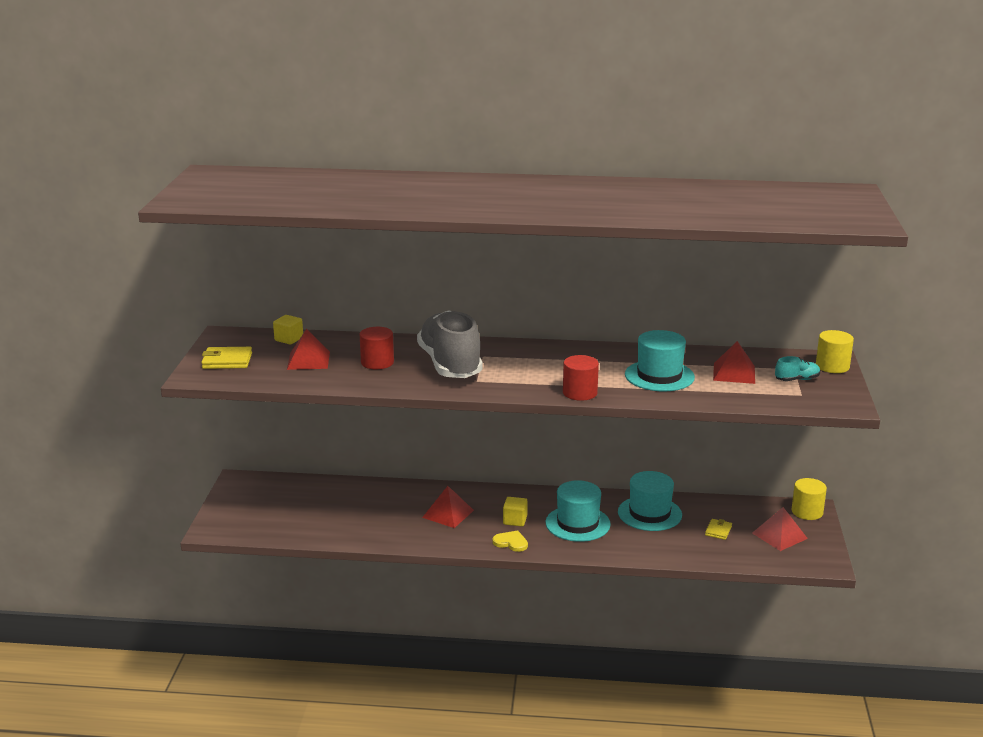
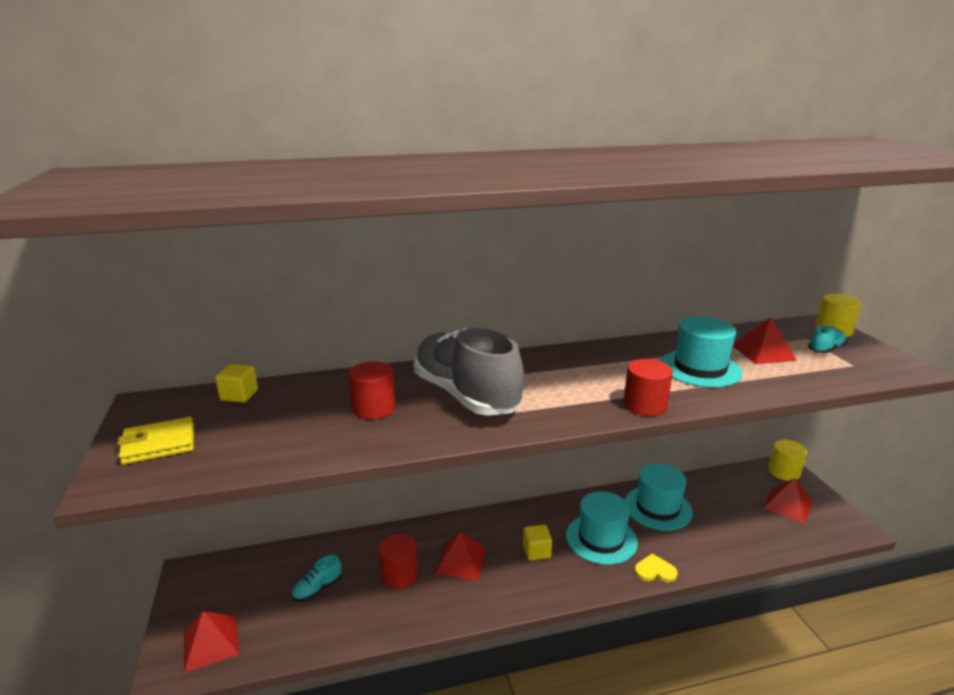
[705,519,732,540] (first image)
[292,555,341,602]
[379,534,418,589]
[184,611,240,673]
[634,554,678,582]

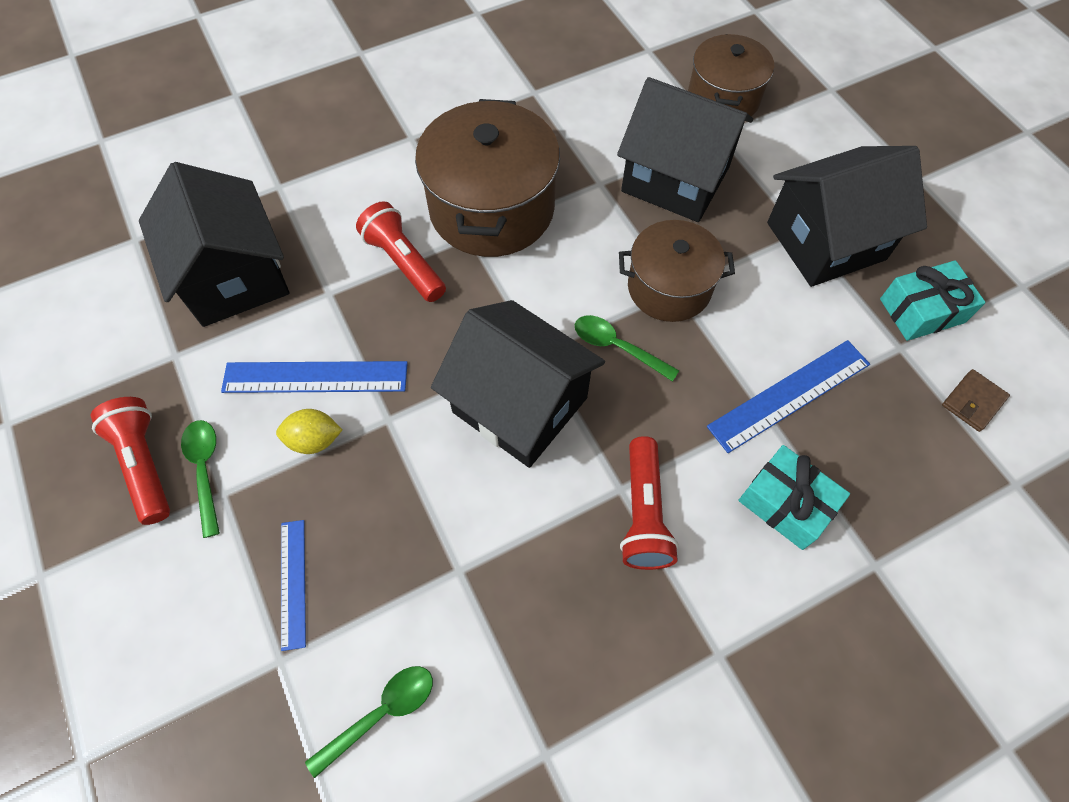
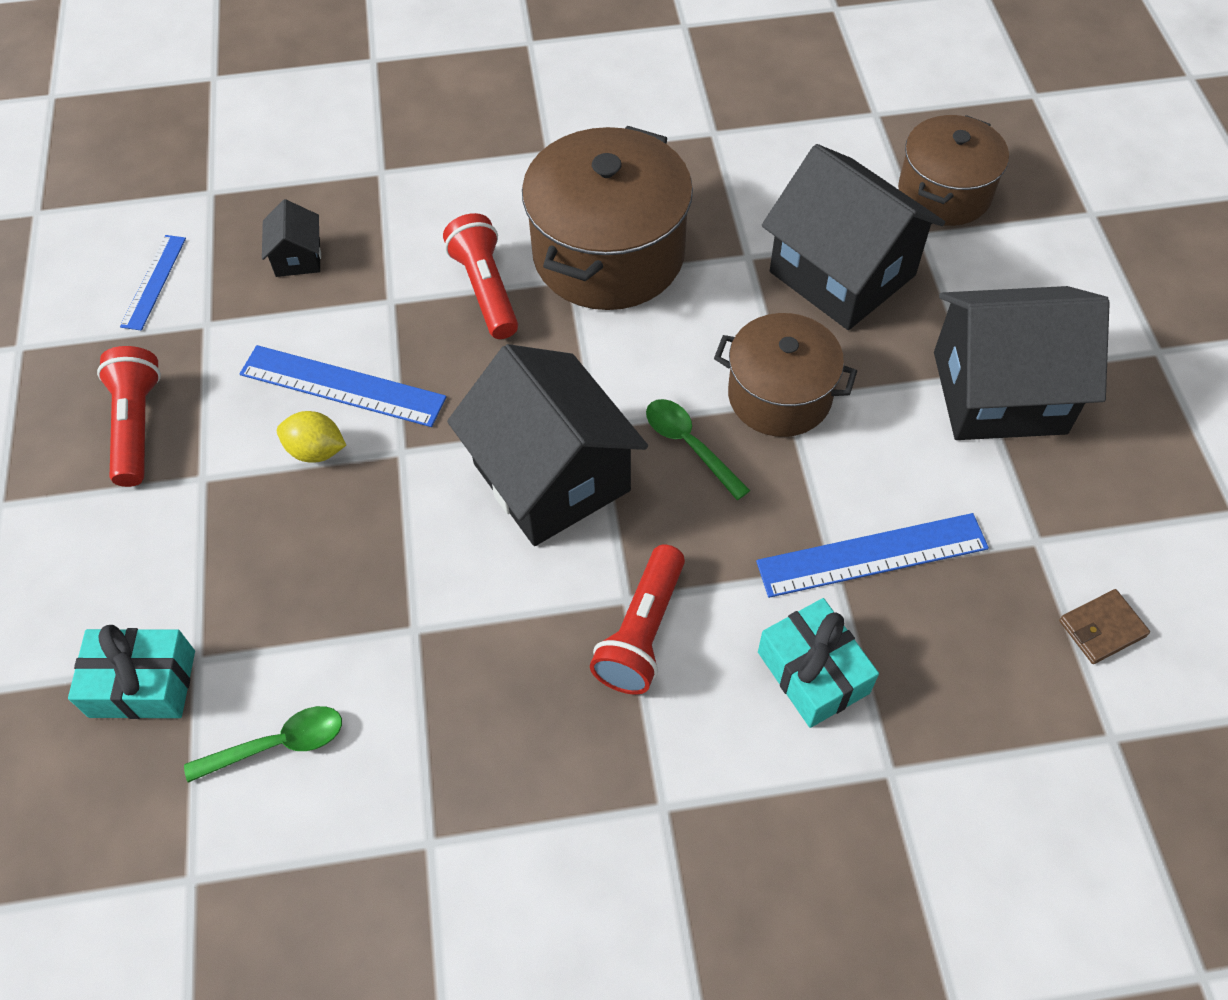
[181,420,220,538] (first image)
[120,235,186,331]
[68,625,195,719]
[262,199,321,277]

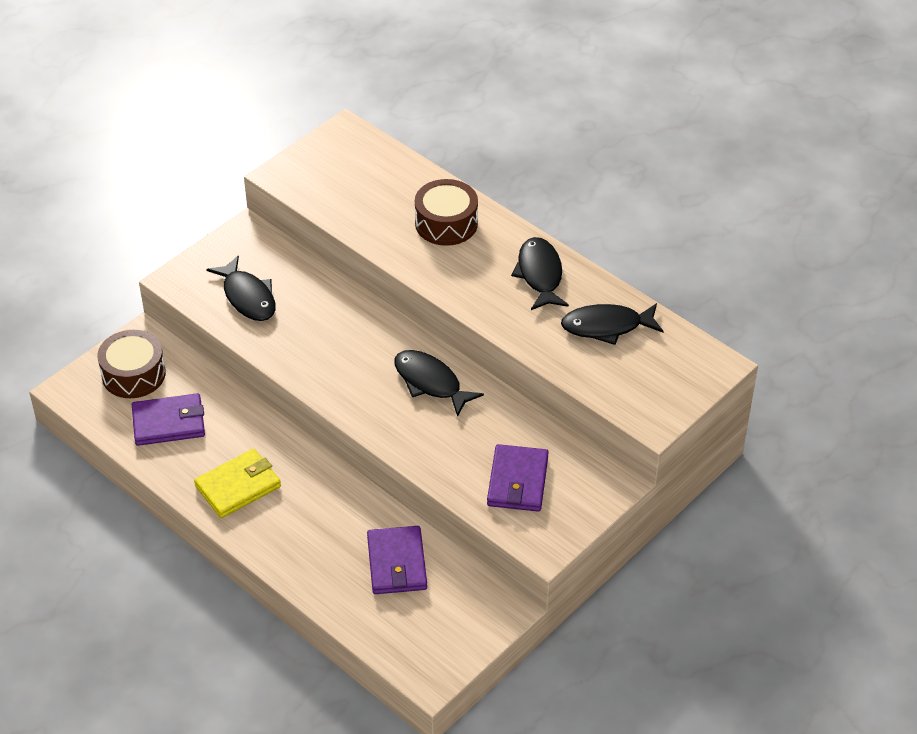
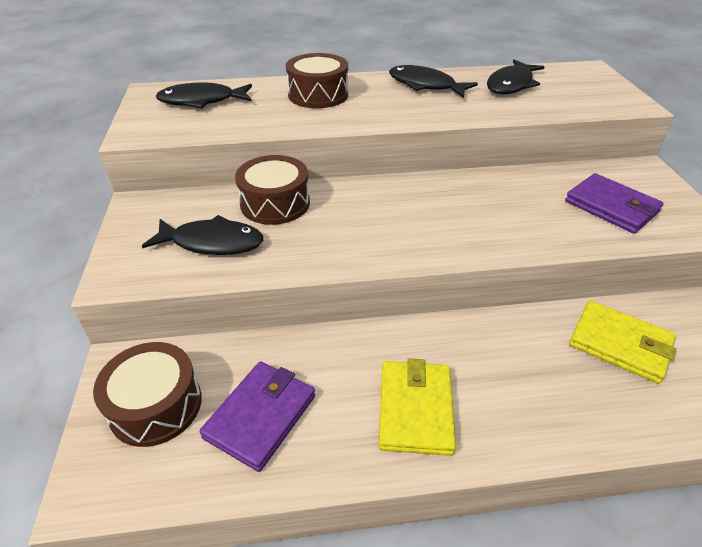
[235,155,310,225]
[156,82,252,109]
[569,301,676,384]

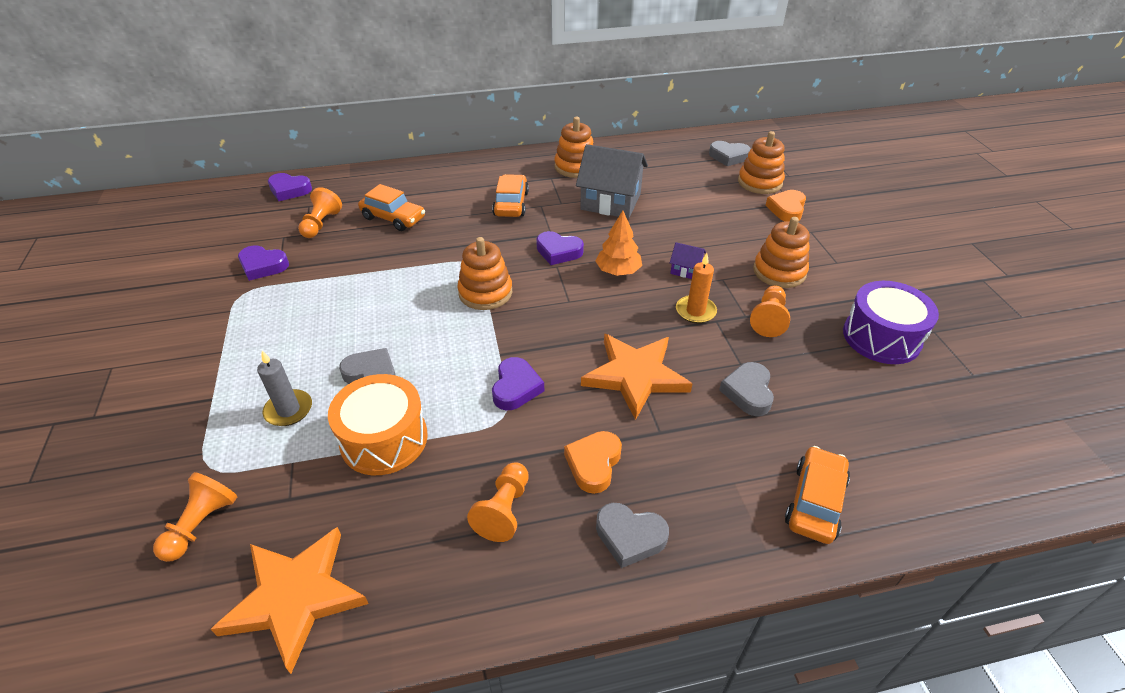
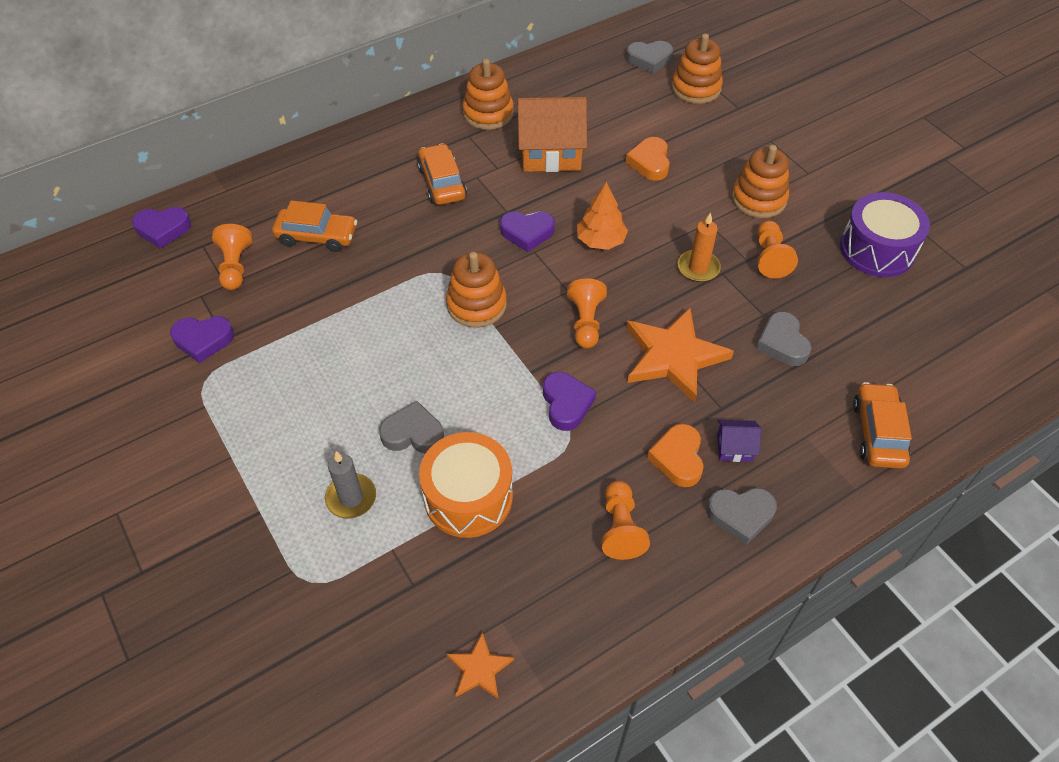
[567,278,607,348]
[717,420,761,462]
[626,137,670,181]
[517,97,587,172]
[447,632,514,699]

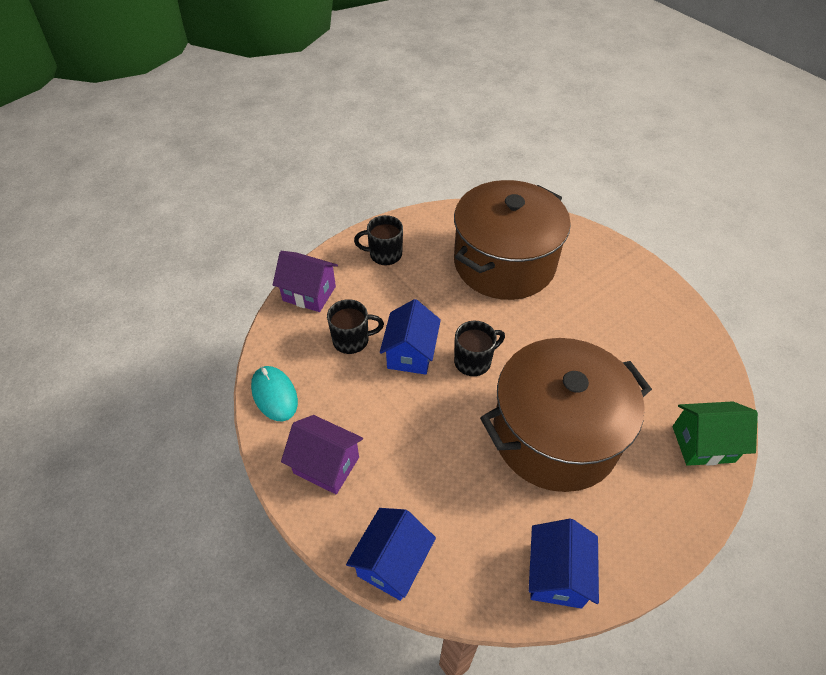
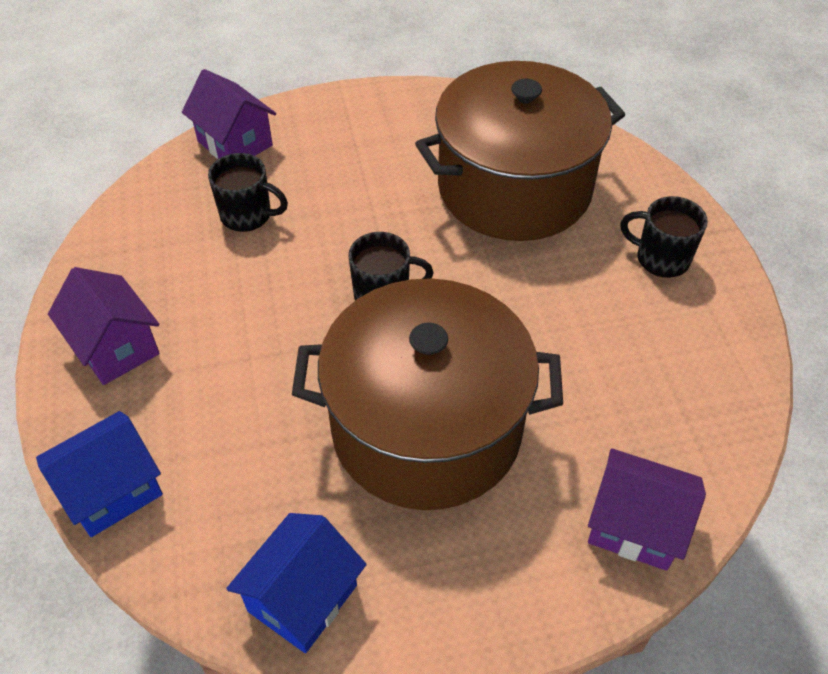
[251,366,298,421] (first image)
[380,299,441,375] (first image)
[620,196,708,278]
[588,448,706,571]

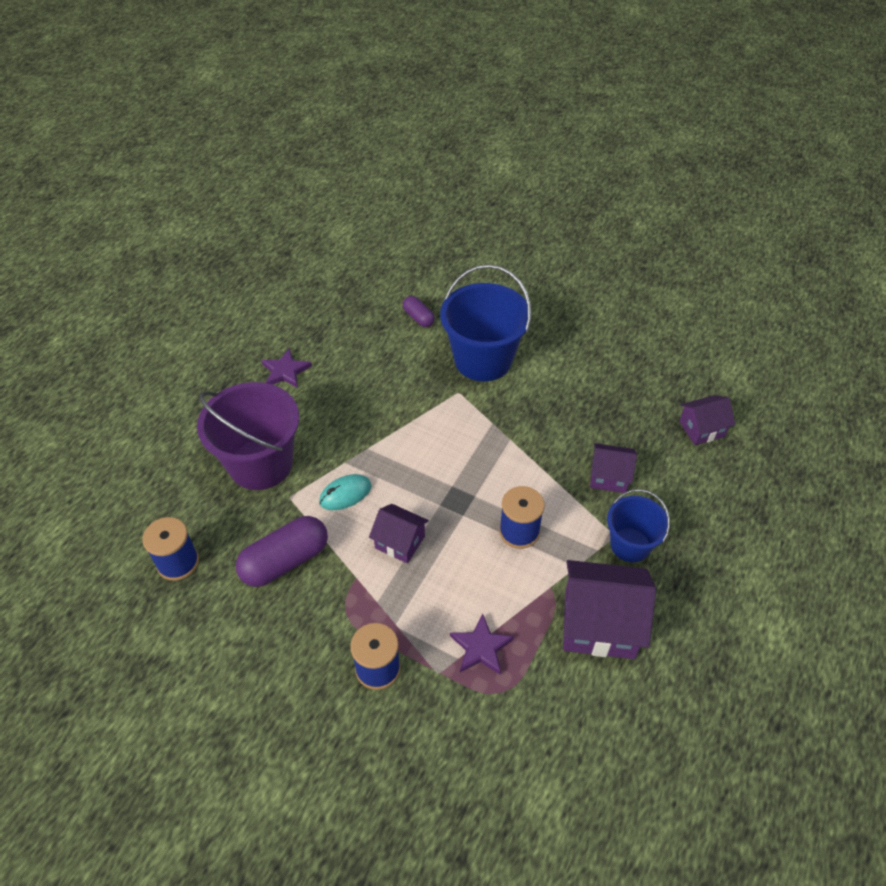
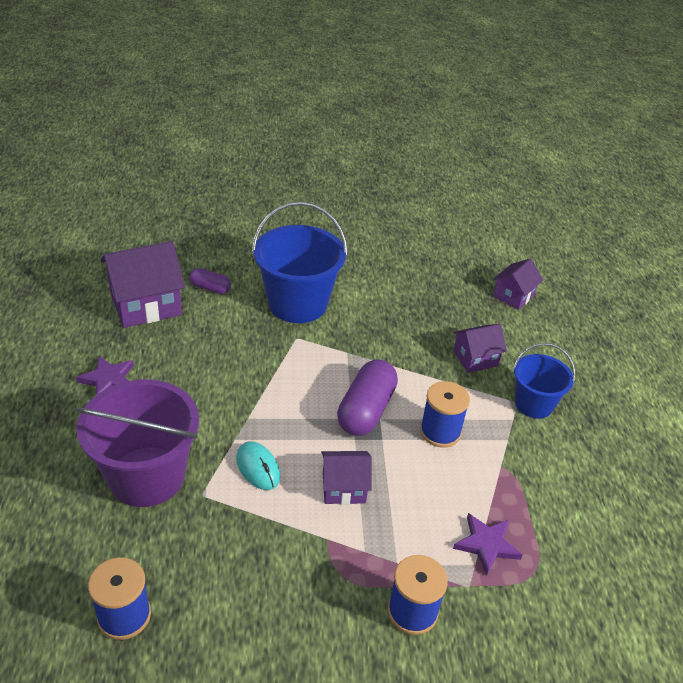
[337,359,398,436]
[101,241,185,328]
[236,441,280,490]

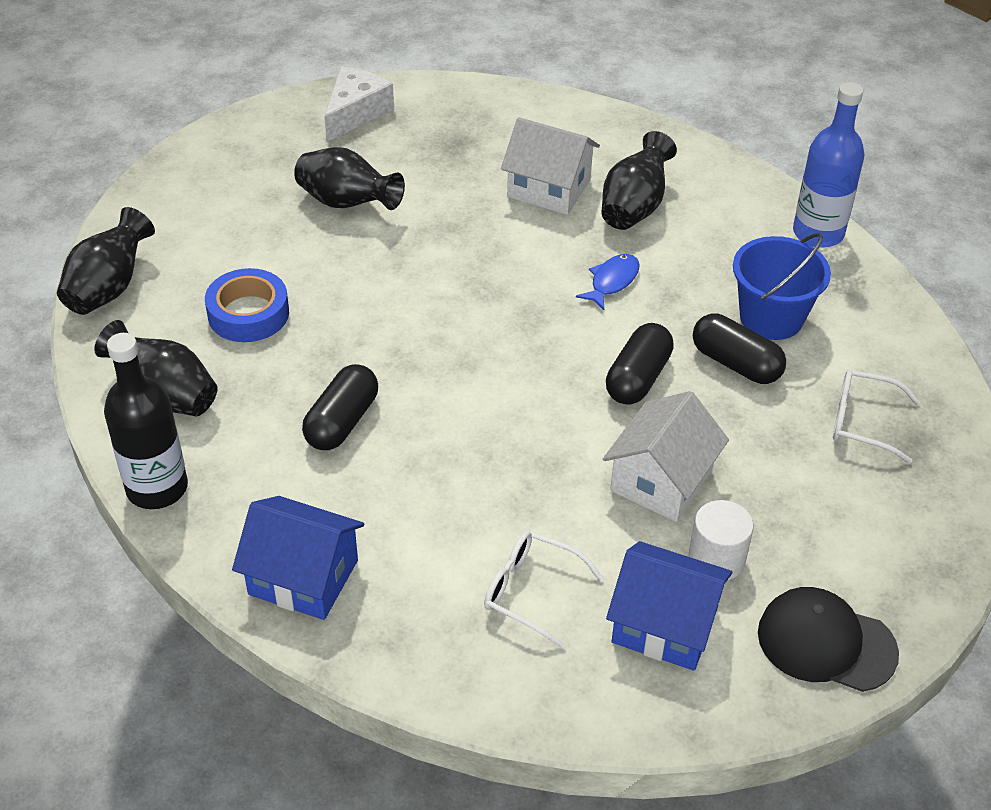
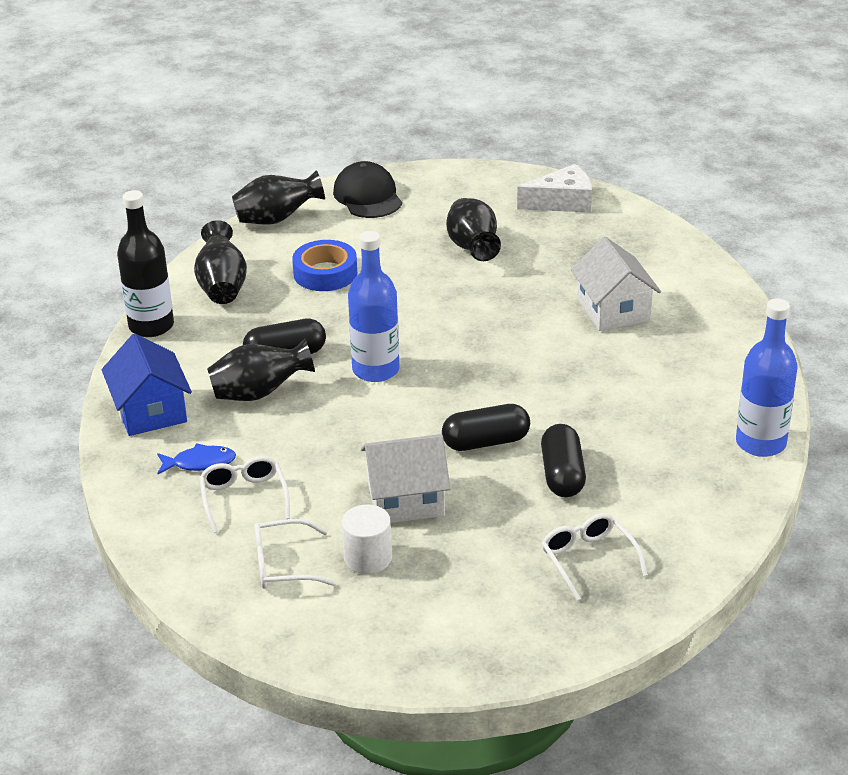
[733,233,831,340] (first image)
[348,231,399,382]
[157,443,236,474]
[207,339,315,401]
[333,161,402,218]
[255,519,336,589]

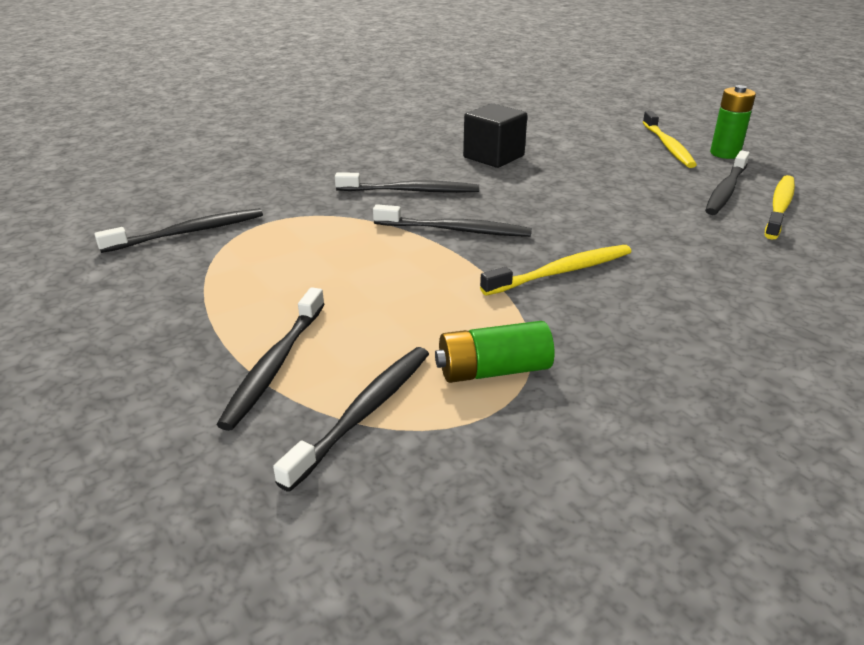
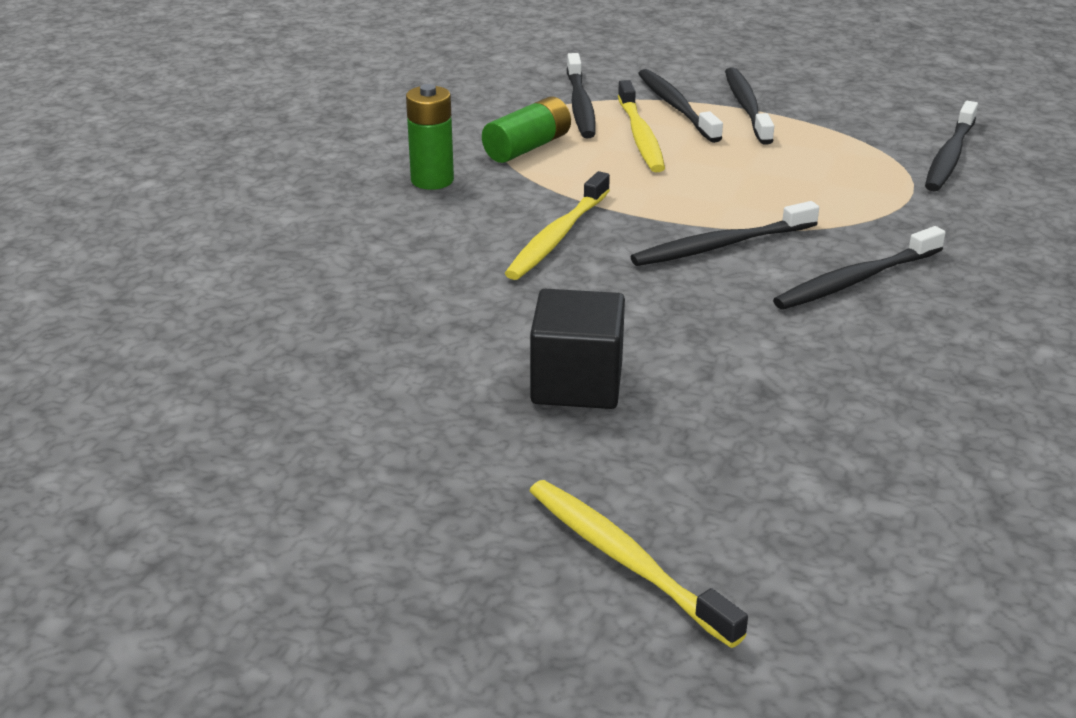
[530,289,625,409]
[725,67,774,145]
[406,84,454,190]
[618,80,665,172]

